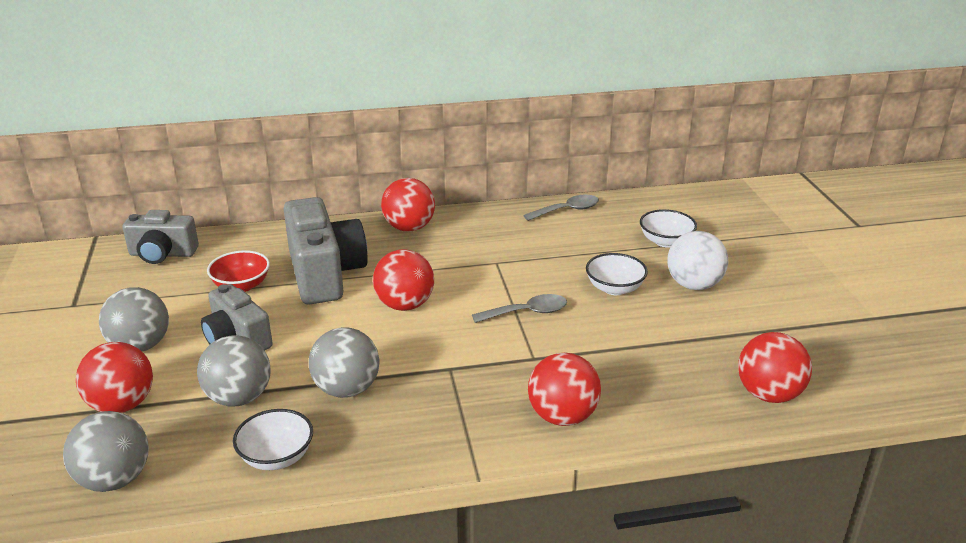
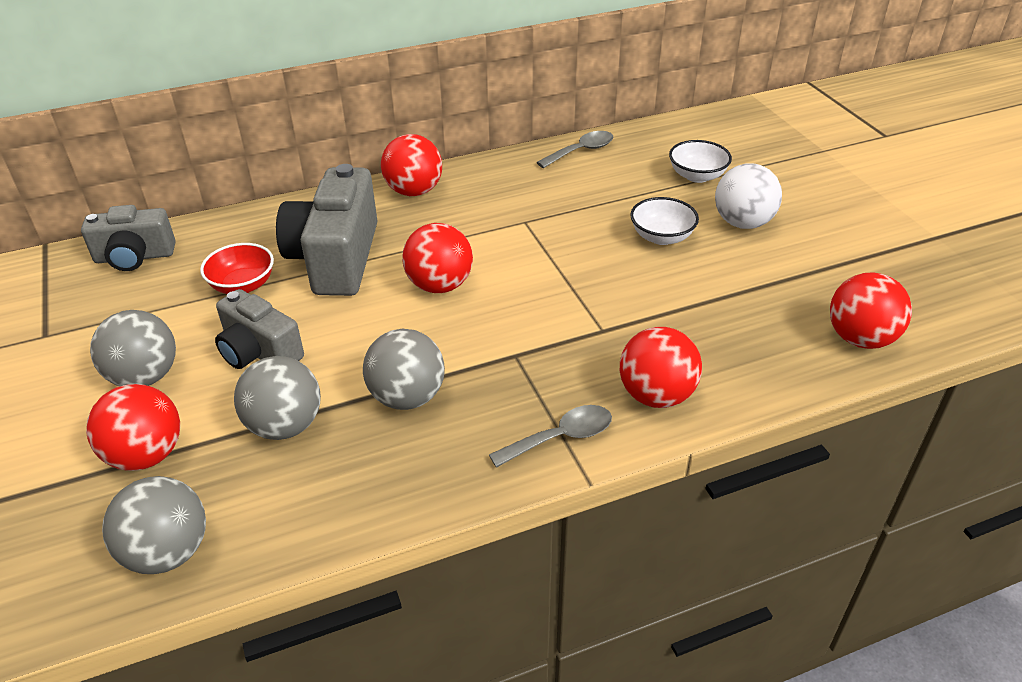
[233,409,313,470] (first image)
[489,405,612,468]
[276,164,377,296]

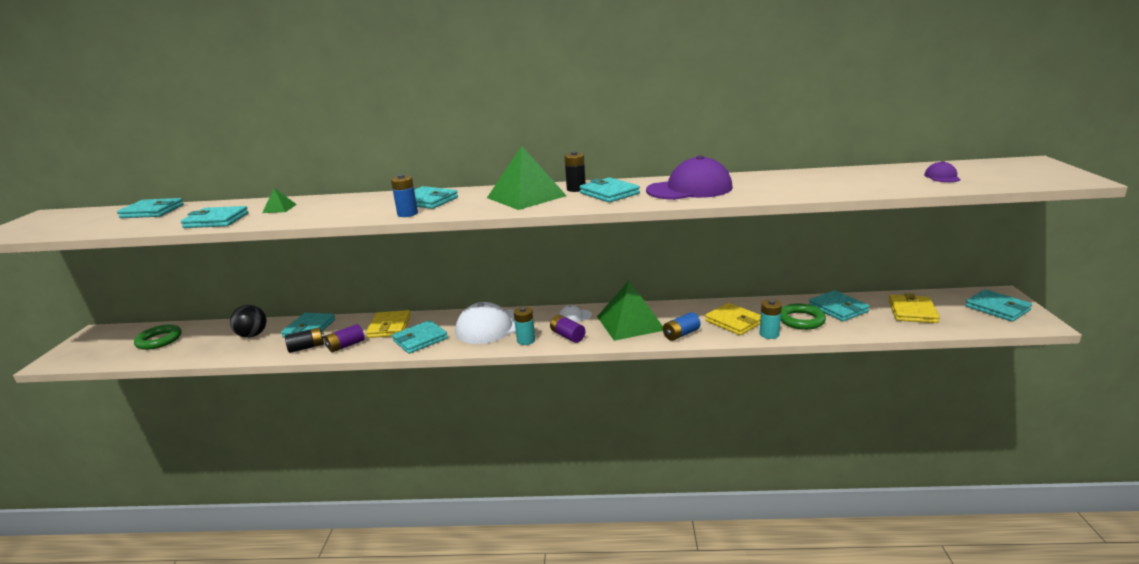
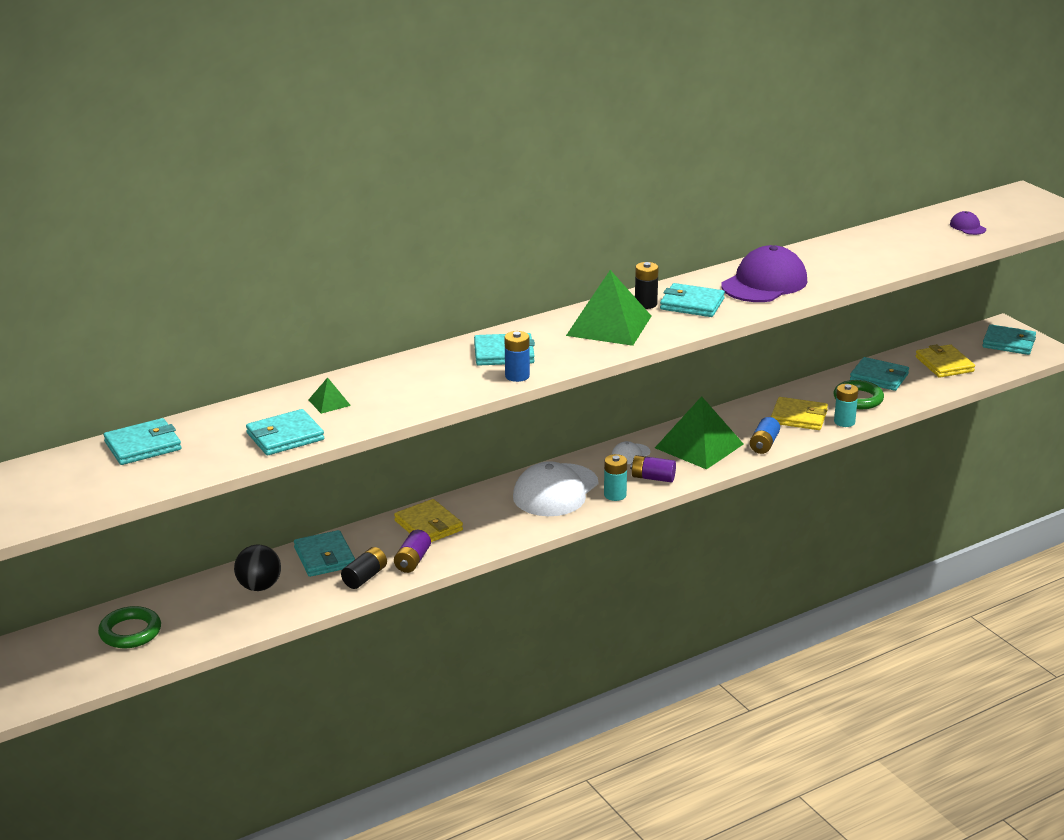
[392,320,448,354] (first image)

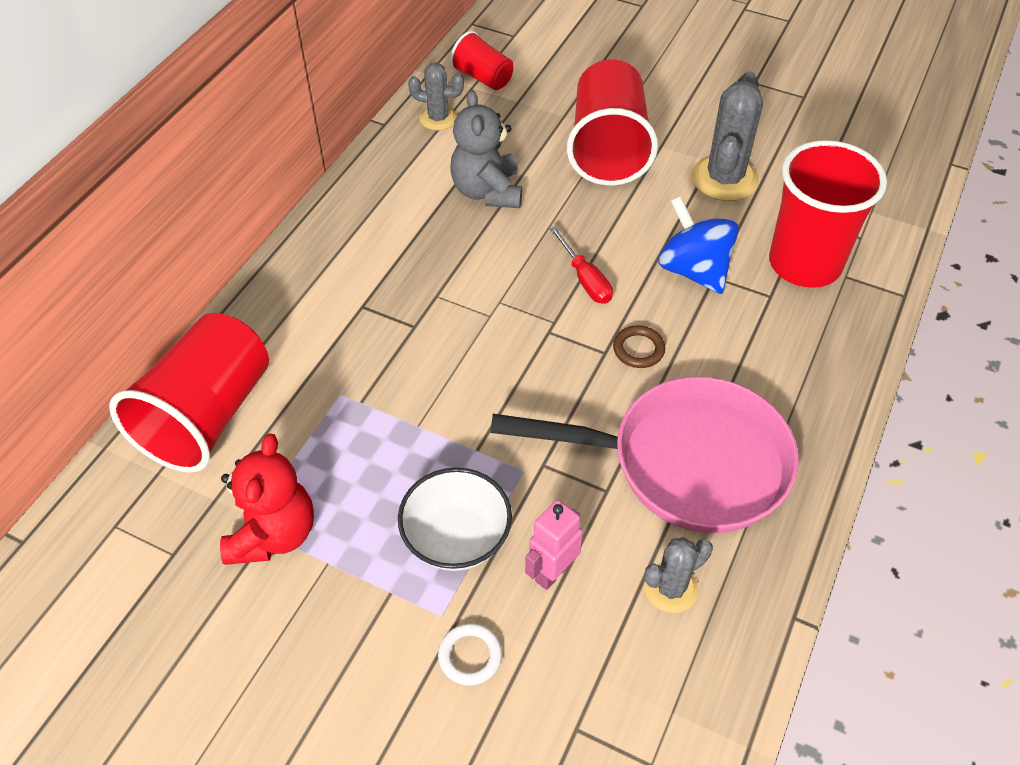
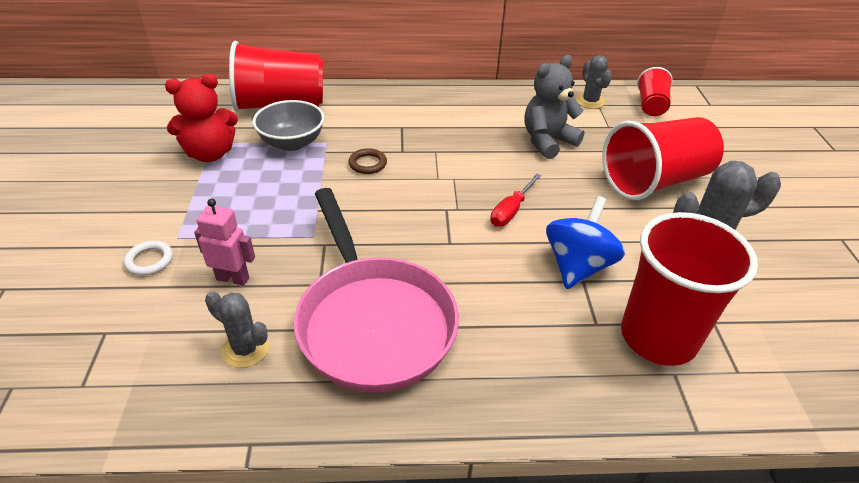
[398,468,512,571] (first image)
[252,100,324,151]
[348,148,387,174]

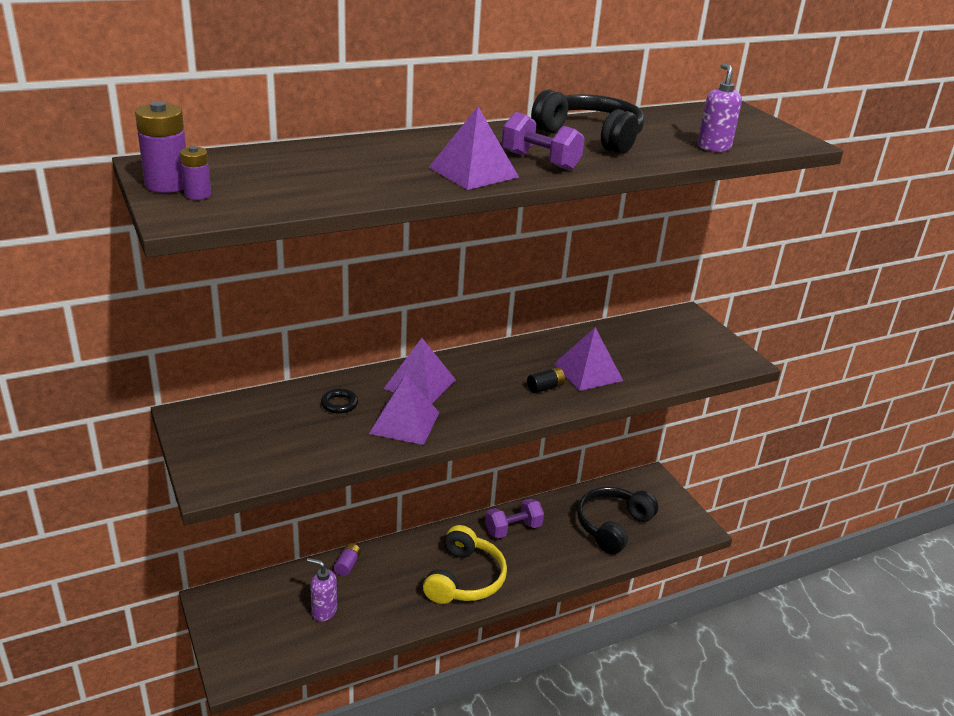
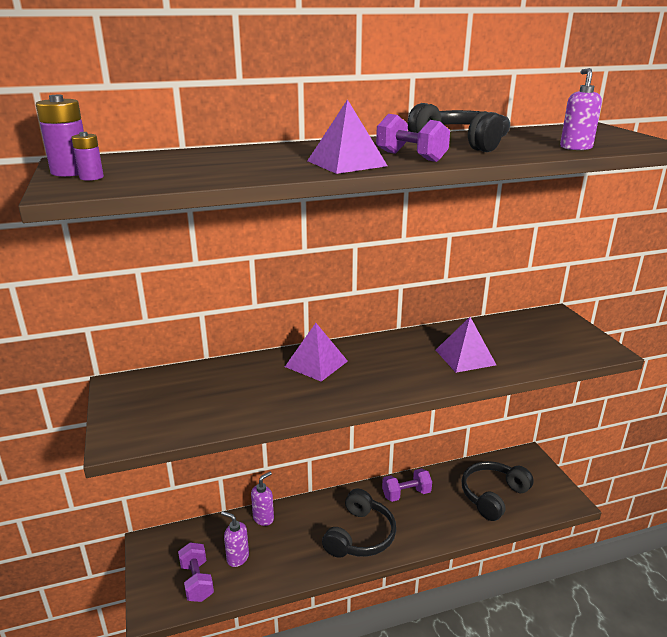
[321,388,358,414] (first image)
[369,375,439,445] (first image)
[527,367,565,393] (first image)
[178,542,214,602]
[251,472,274,526]
[322,489,396,558]

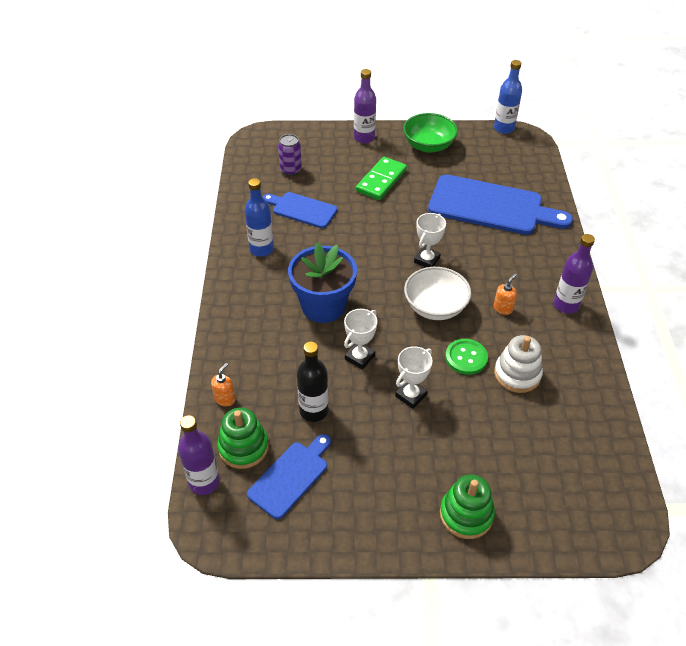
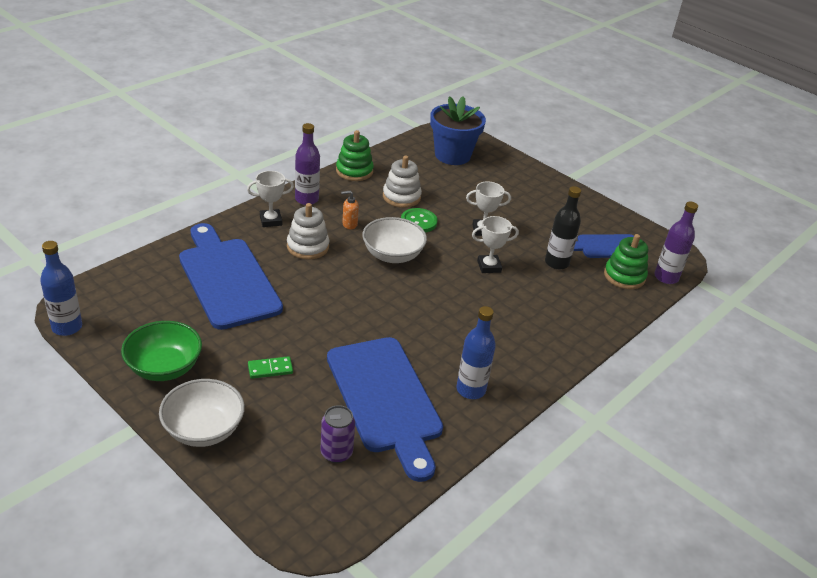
[211,363,235,406] (first image)
[287,203,329,260]
[430,96,486,165]
[247,171,294,227]
[336,130,374,181]
[159,379,245,447]
[327,337,443,482]
[248,356,293,379]

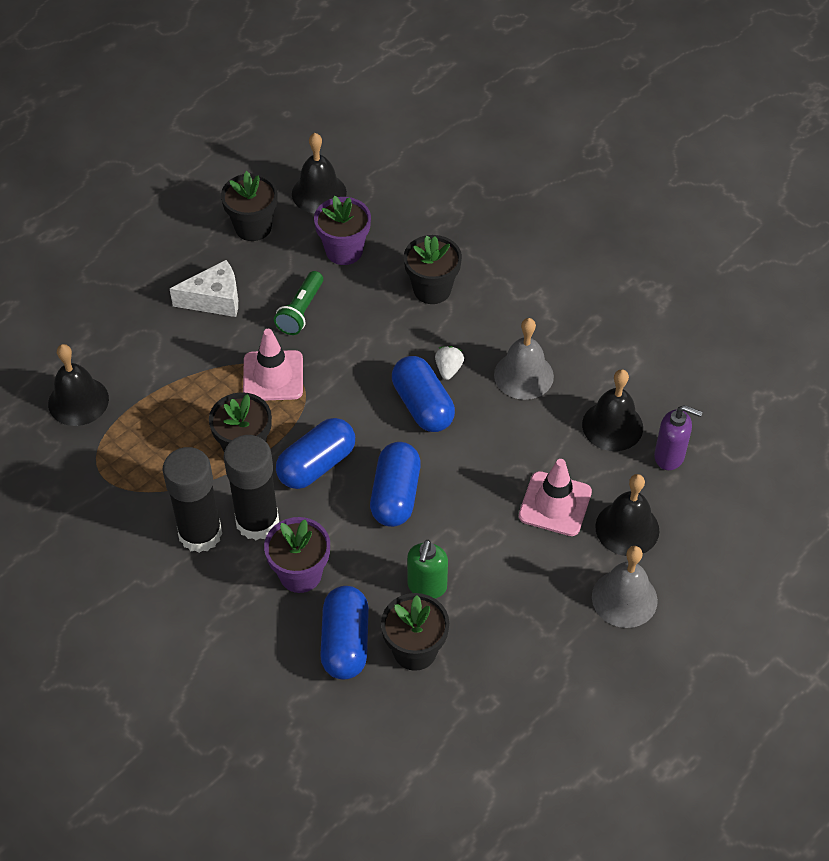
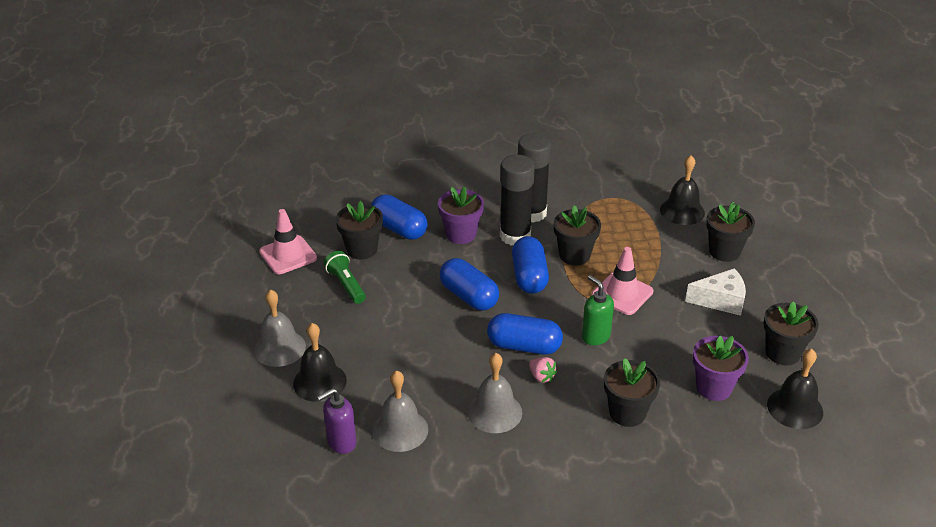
[706,202,755,262]
[324,251,366,304]
[582,275,614,345]
[259,209,317,274]
[529,357,557,383]
[372,370,428,452]
[685,268,746,316]

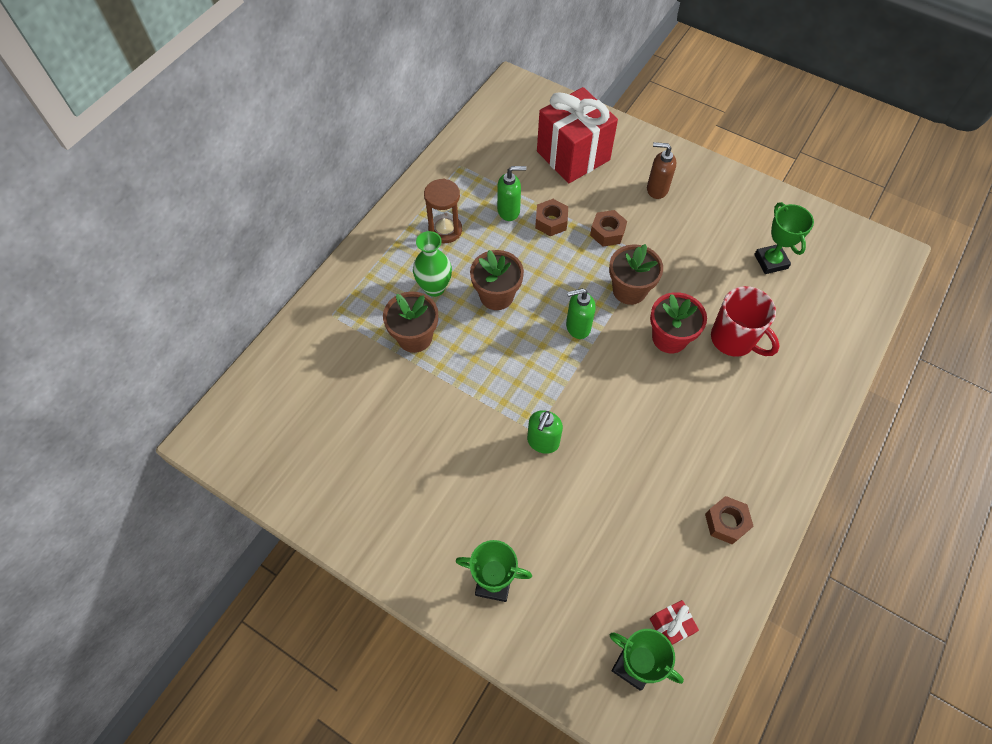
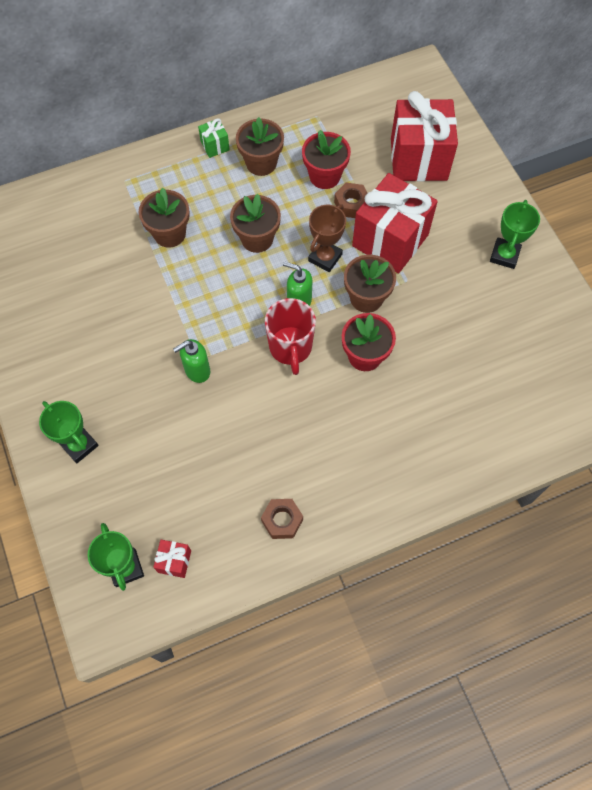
[413,231,452,297] (first image)
[647,142,676,199] (first image)
[198,119,230,158]
[308,204,346,272]
[265,298,316,375]
[490,200,540,269]
[236,117,284,176]
[302,130,351,189]
[352,173,438,273]

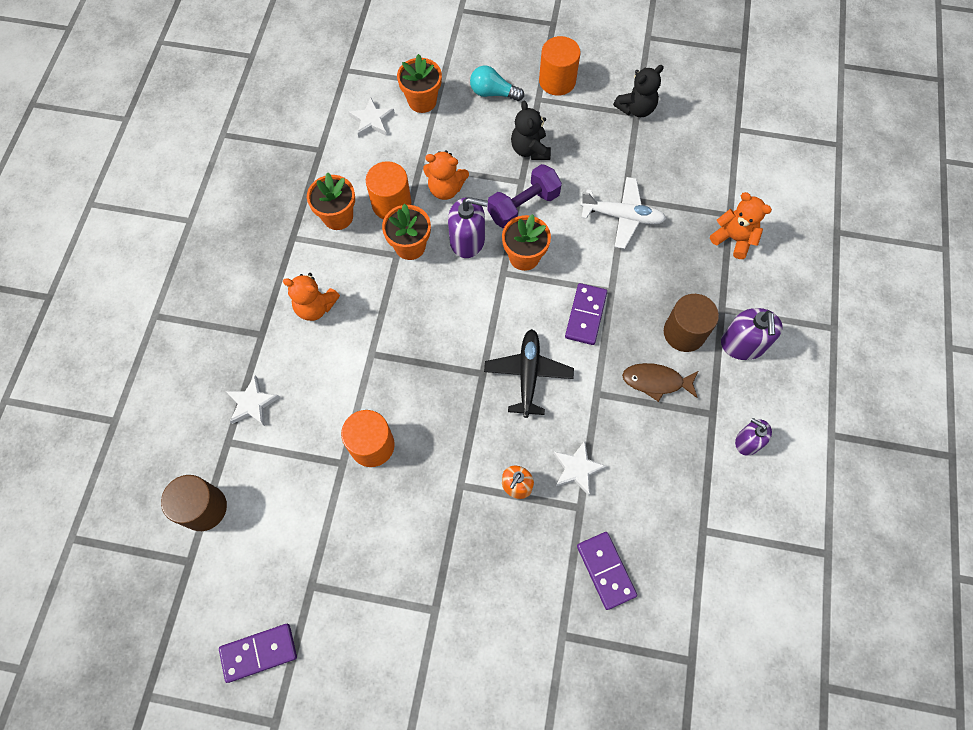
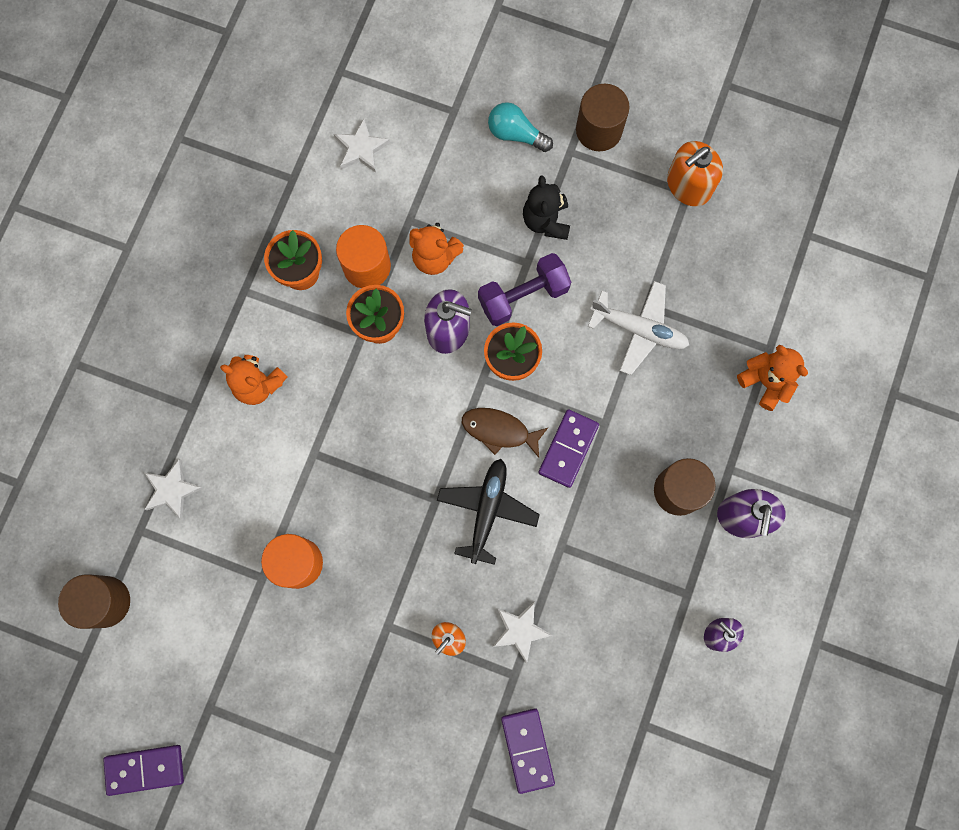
[397,54,442,113] (first image)
[462,408,548,458]
[667,141,723,206]
[576,84,630,151]

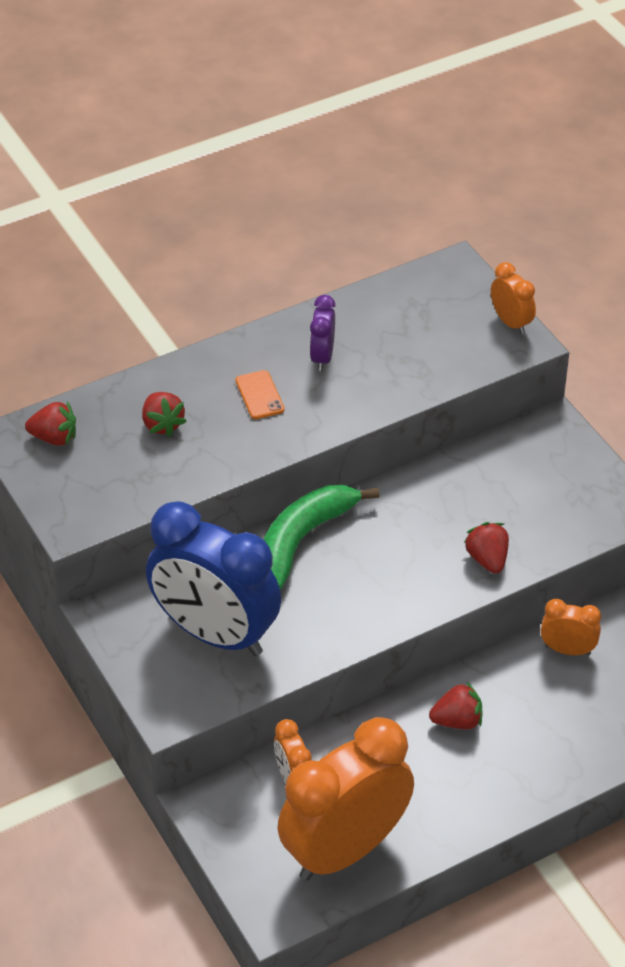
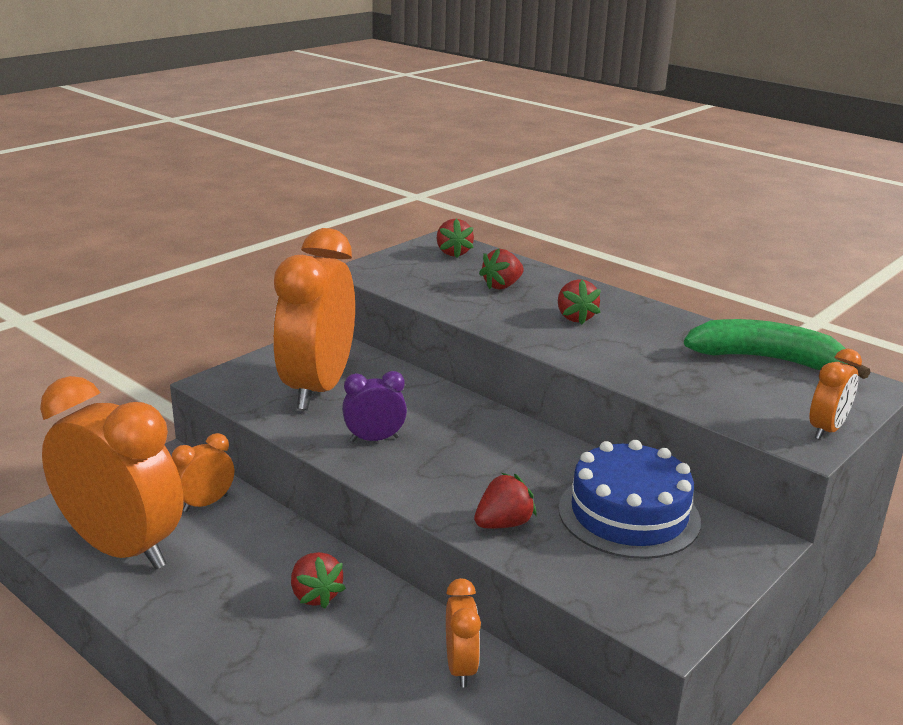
[559,440,701,559]
[684,319,871,379]
[342,371,407,442]
[558,279,601,325]
[273,228,355,410]

